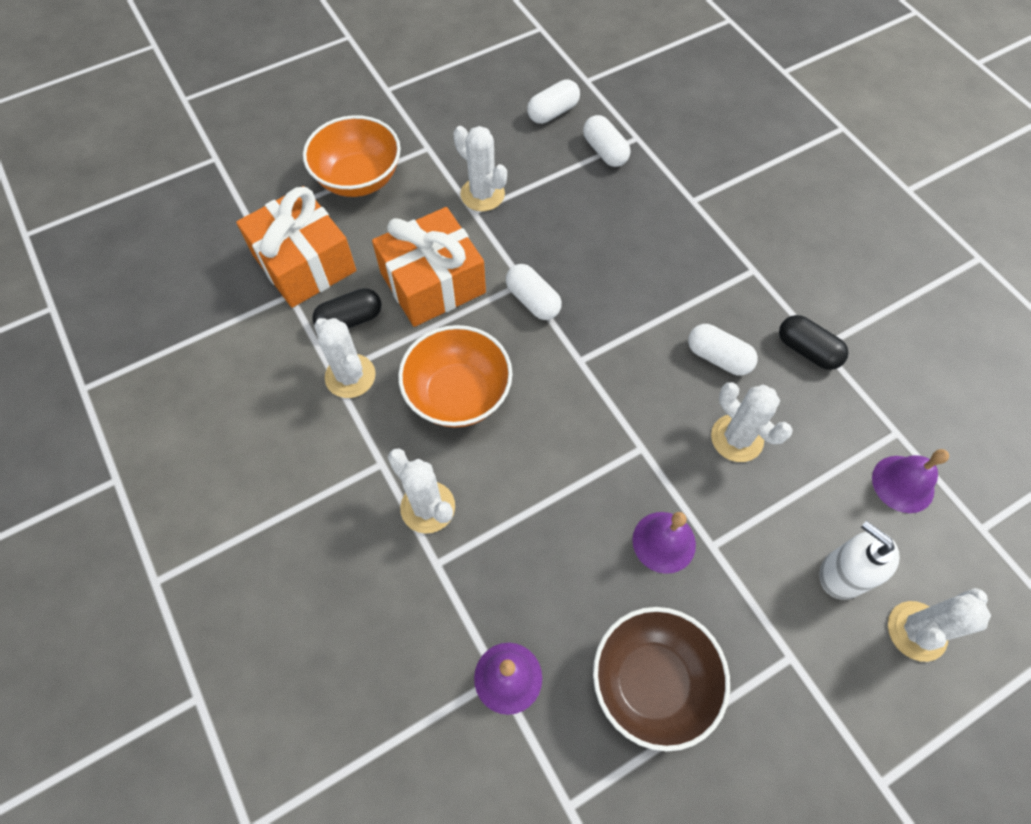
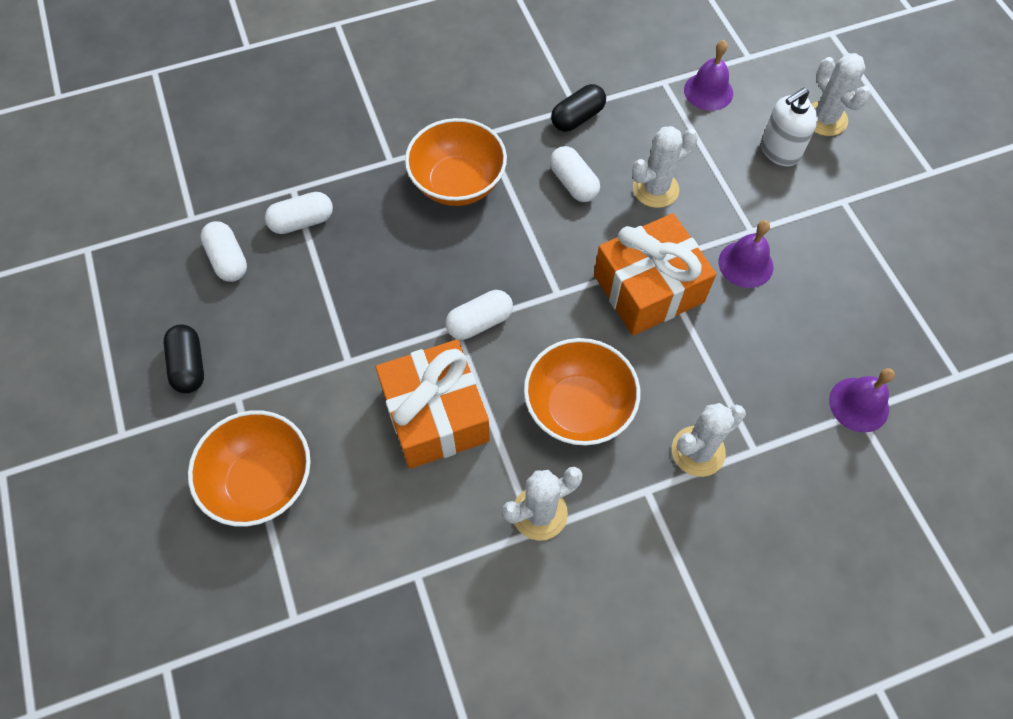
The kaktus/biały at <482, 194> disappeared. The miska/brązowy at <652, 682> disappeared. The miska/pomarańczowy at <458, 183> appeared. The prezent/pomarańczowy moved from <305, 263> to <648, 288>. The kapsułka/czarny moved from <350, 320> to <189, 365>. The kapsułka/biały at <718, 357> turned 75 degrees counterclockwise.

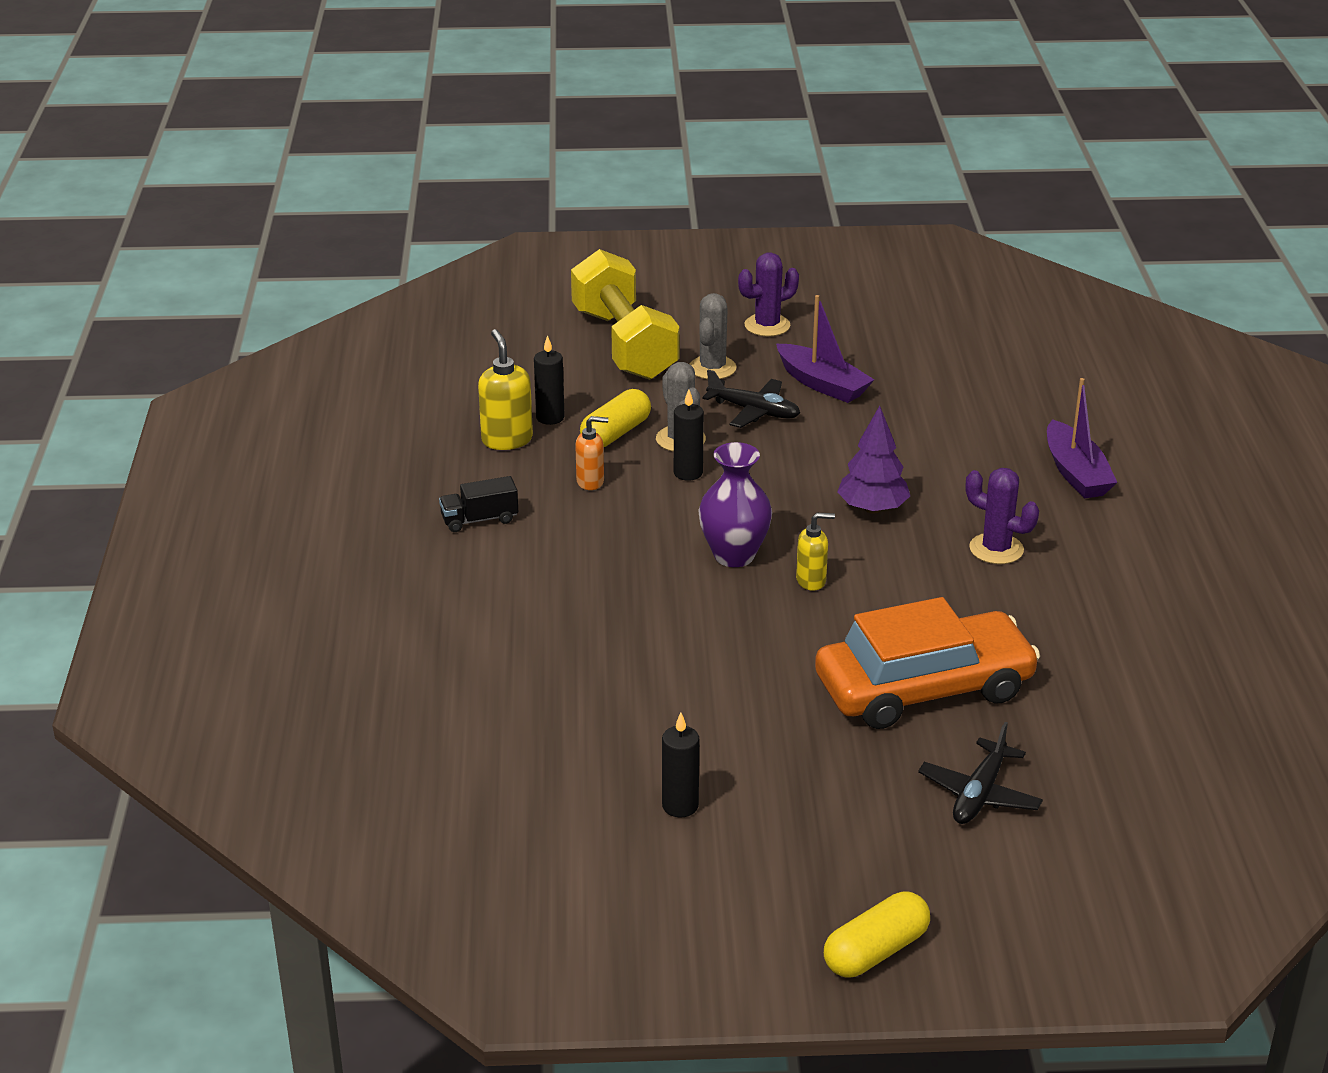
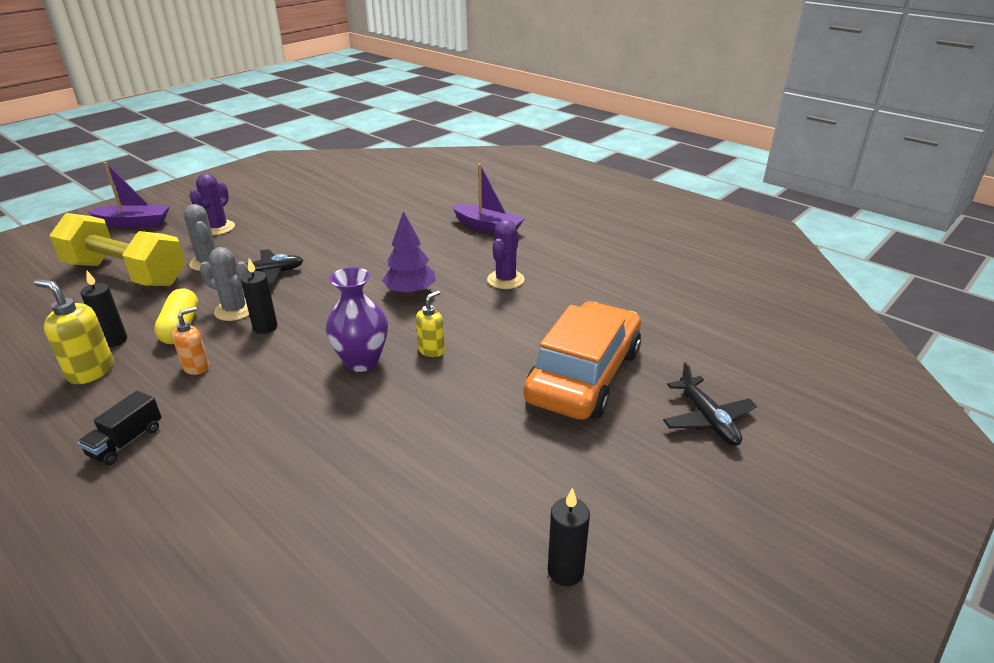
The kapsułka/żółty at <876, 951> disappeared. The łódka/fioletowy moved from <822, 384> to <134, 223>. The kaktus/fioletowy at <996, 549> turned 60 degrees counterclockwise.

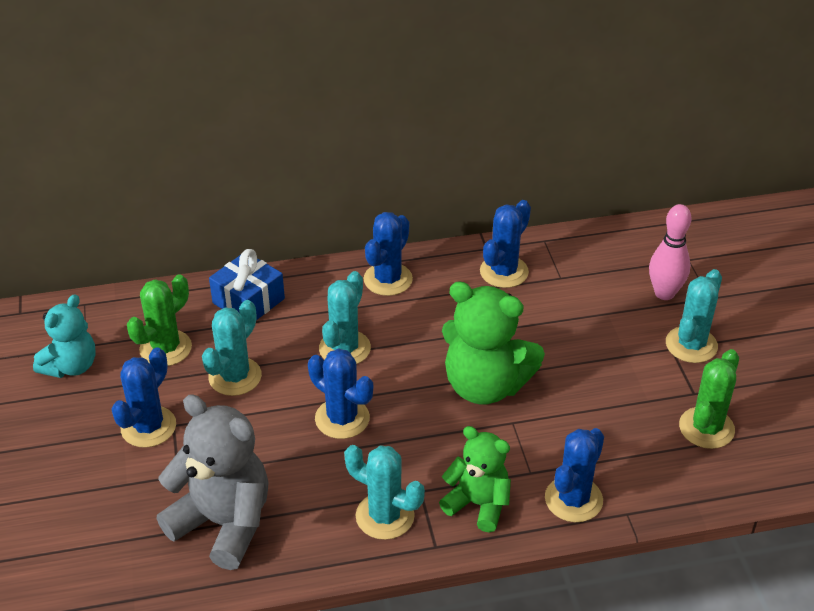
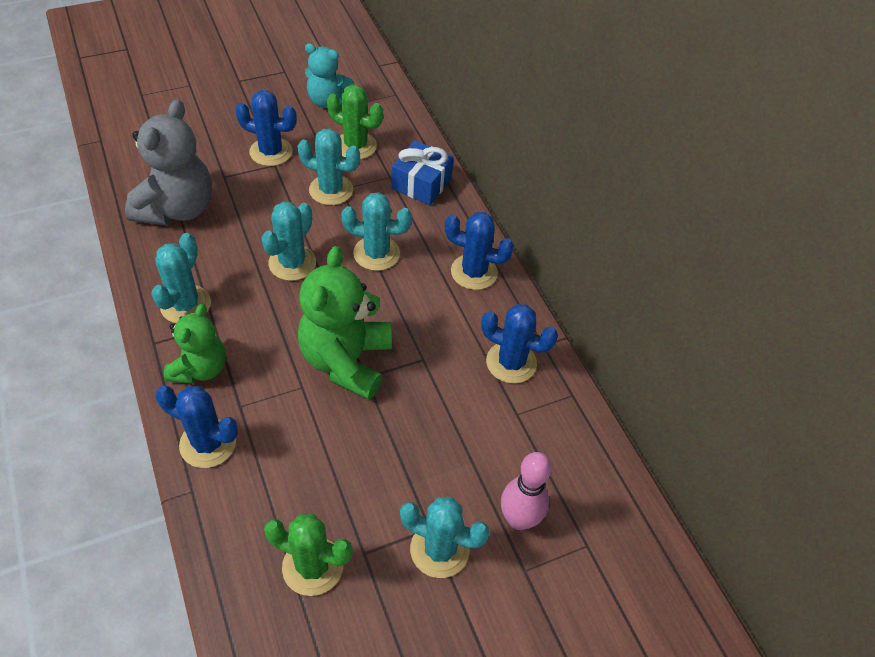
The kaktus/niebieski at <342, 418> became the kaktus/turkusowy at <292, 263>.

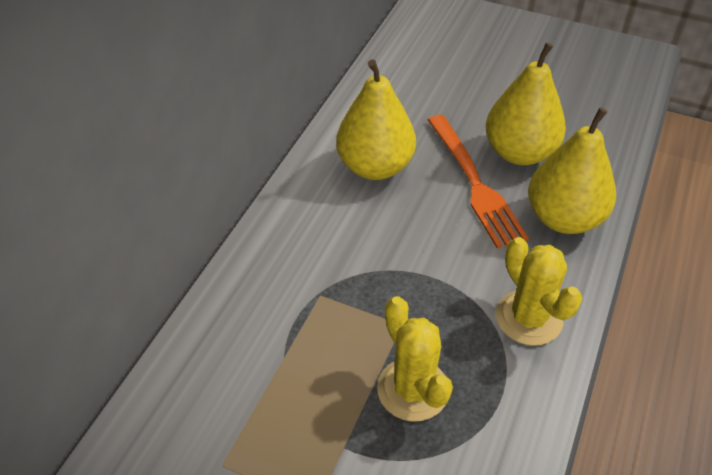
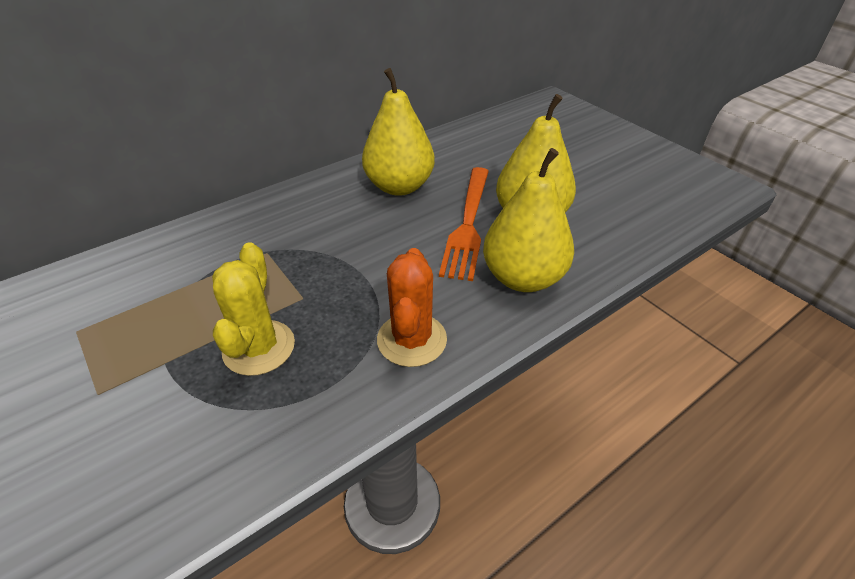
The kaktus/żółty at <529, 318> became the kaktus/pomarańczowy at <411, 340>.

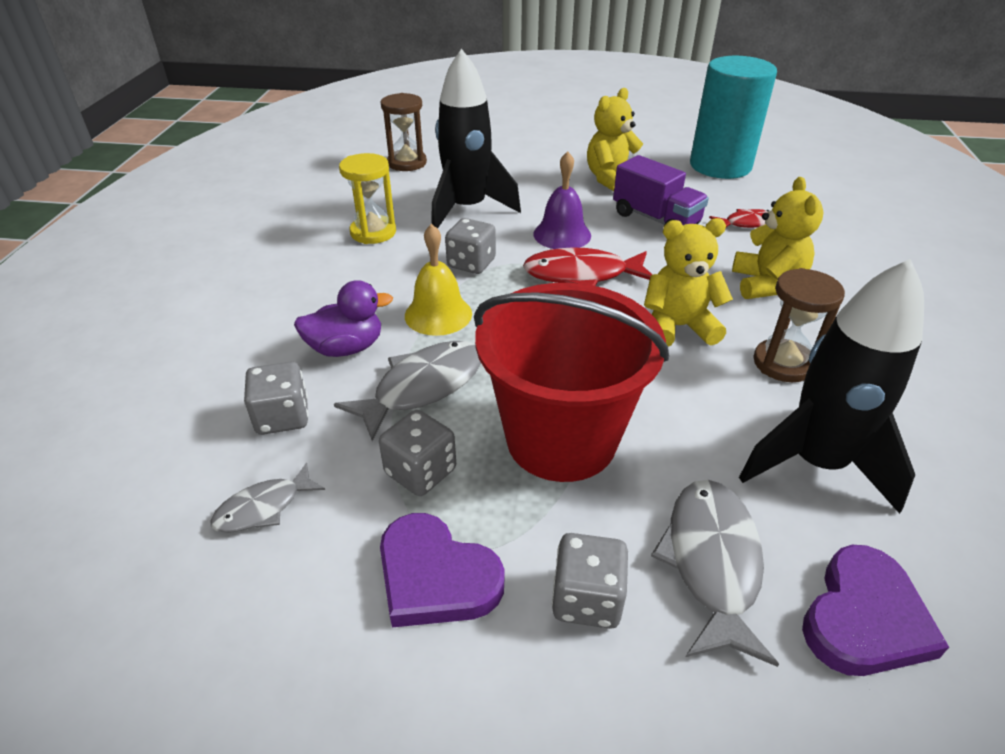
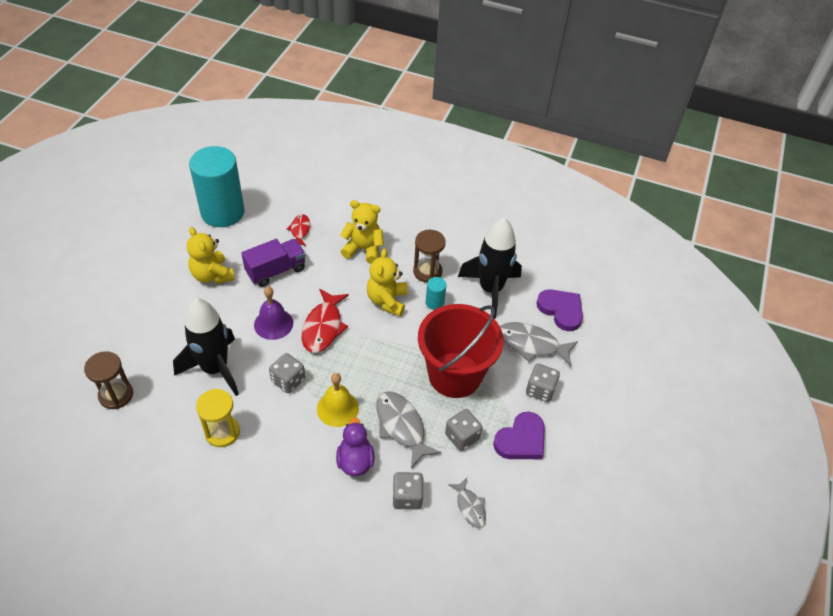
The walec/turkusowy at <434, 303> appeared.

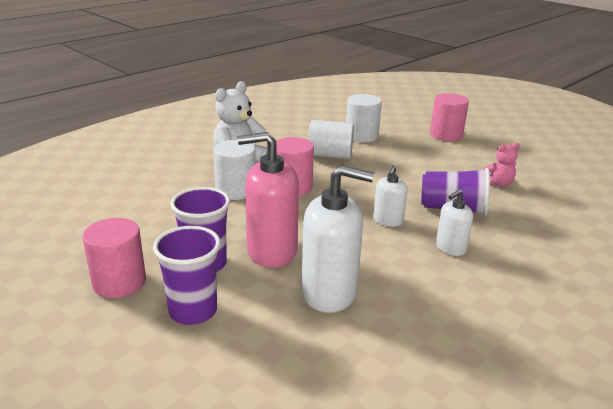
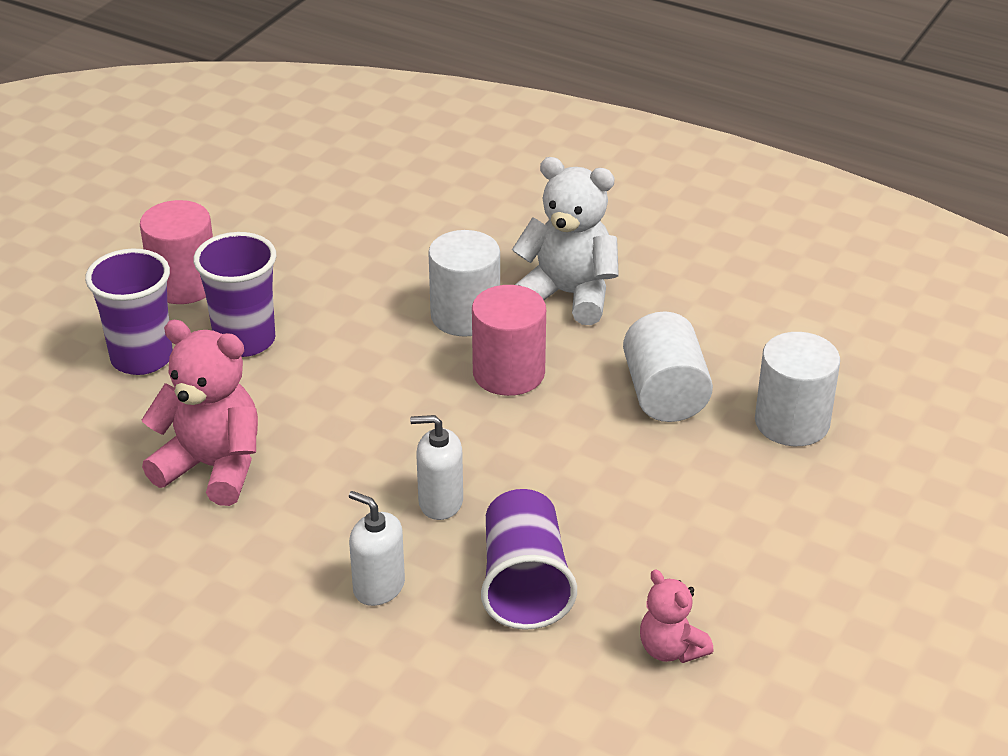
The dozownik mydła/różowy at <271, 251> disappeared. The walec/różowy at <446, 135> disappeared. The dozownik mydła/biały at <329, 292> was replaced by the miś/różowy at <212, 467>.

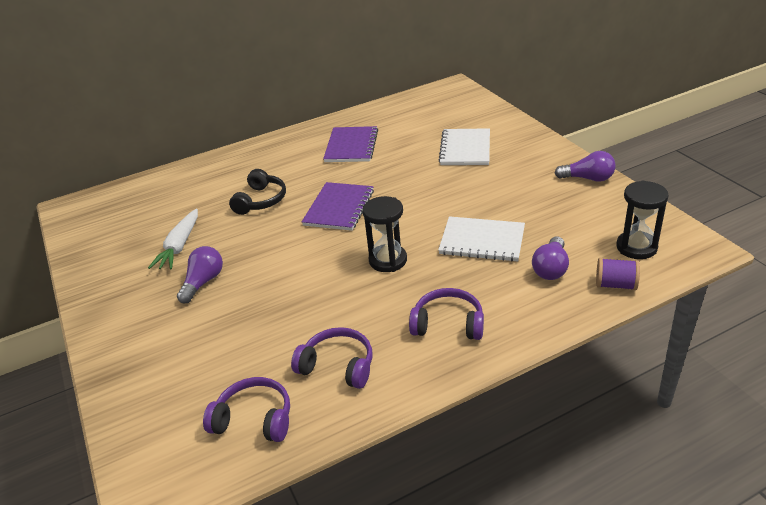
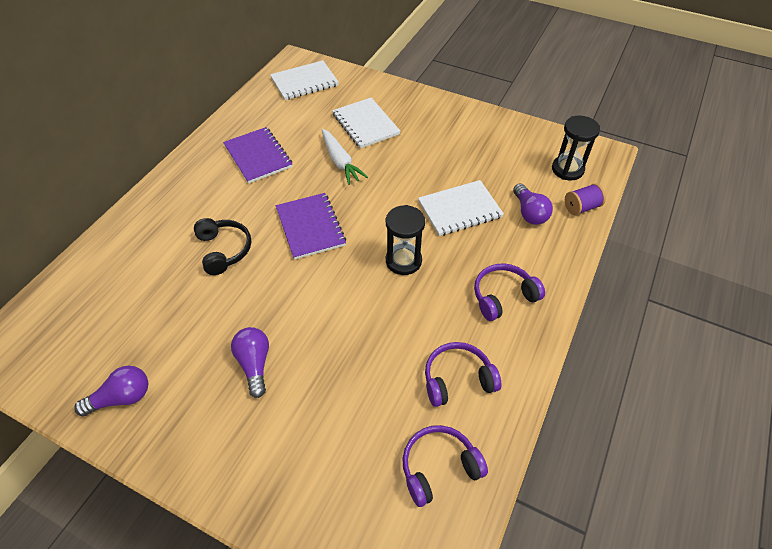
The zeszyt/biały at <304, 82> appeared. The marchewka/biały moved from <179, 246> to <340, 162>. The żarówka/fioletowy moved from <588, 178> to <122, 398>.

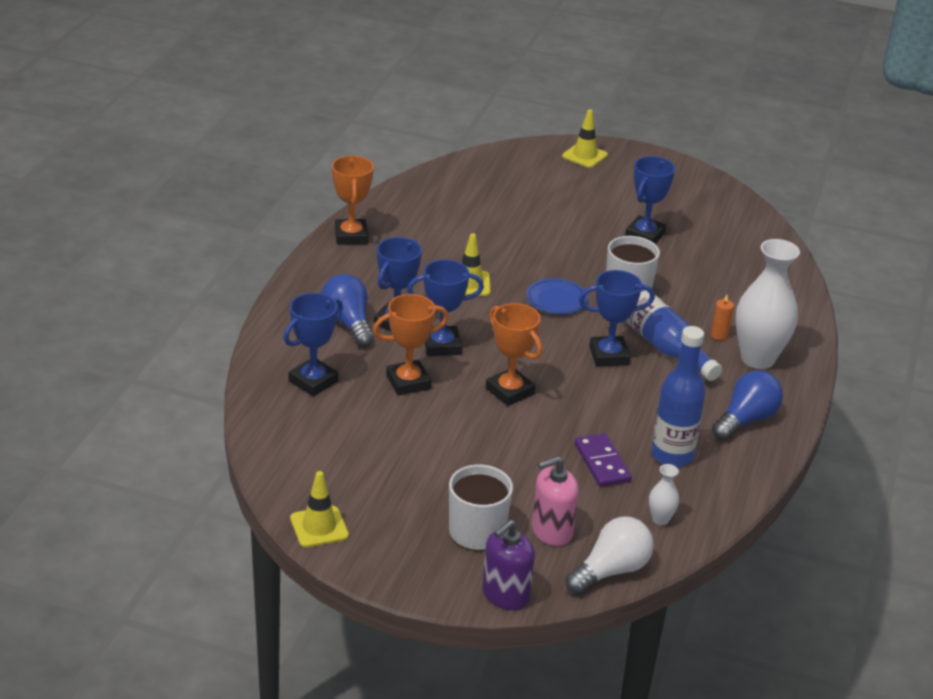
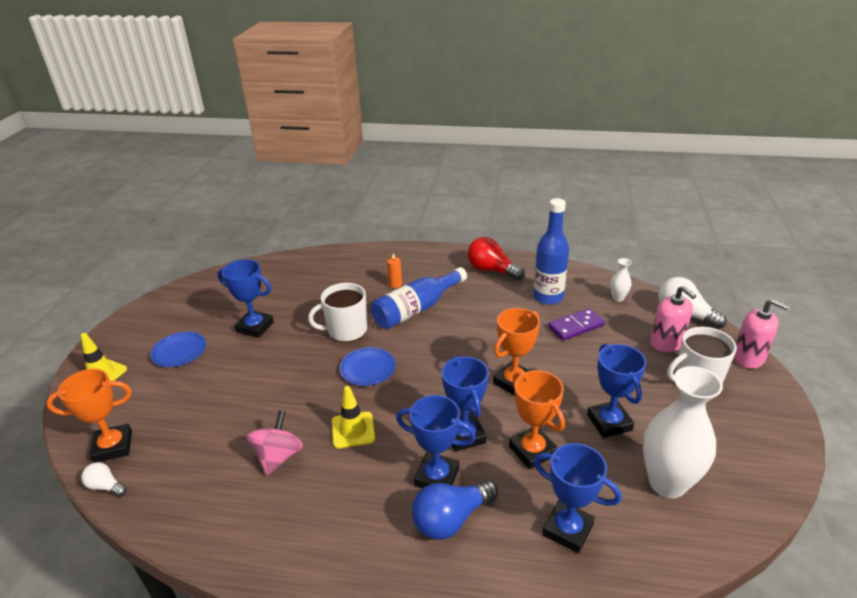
The pachołek/żółty at <319, 527> disappeared. The żarówka/biały at <105, 486> appeared. The talerz/niebieski at <179, 351> appeared. The bączek/różowy at <278, 457> appeared. The puchar/pomarańczowy moved from <351, 236> to <113, 446>. The puchar/niebieski moved from <609, 356> to <609, 422>. The wazon/biały moved from <757, 359> to <667, 483>. The dozownik mydła/fioletowy at <505, 595> became the dozownik mydła/różowy at <748, 358>. The żarówka/niebieski at <746, 420> became the żarówka/czerwony at <491, 270>.

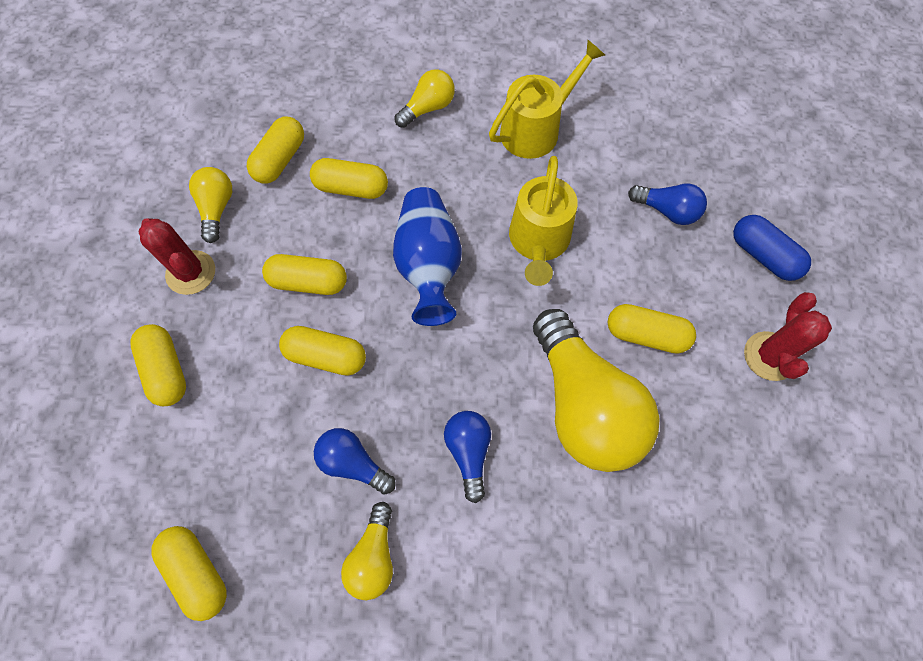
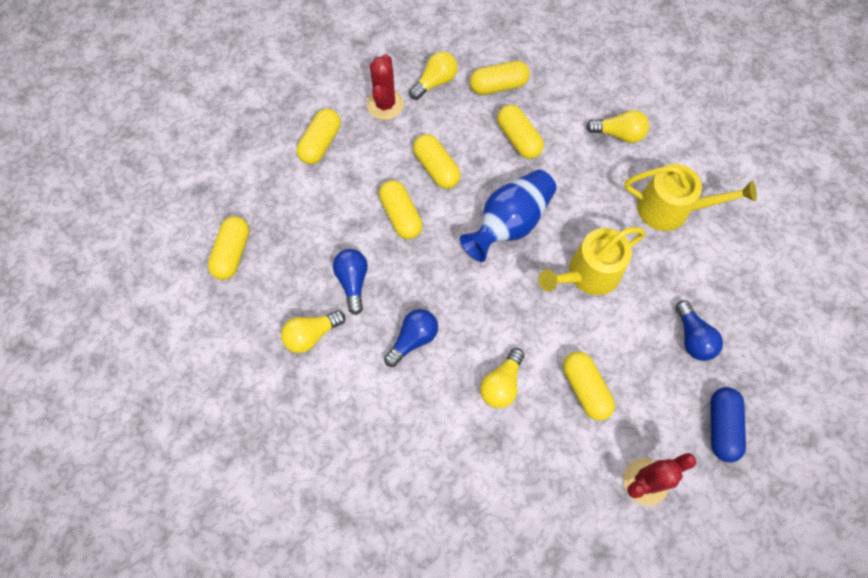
The żarówka/żółty at <583, 405> changed to 0.48 times the size.

